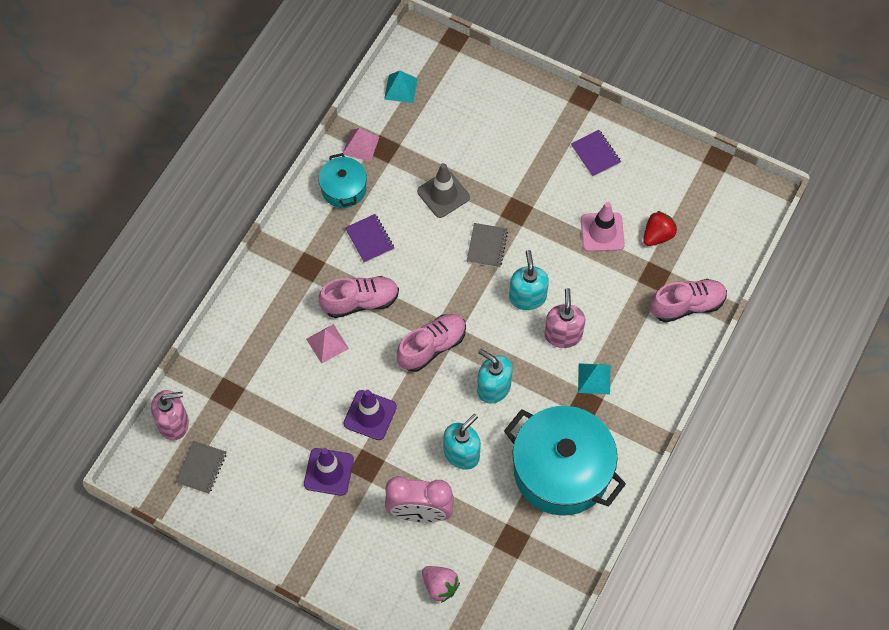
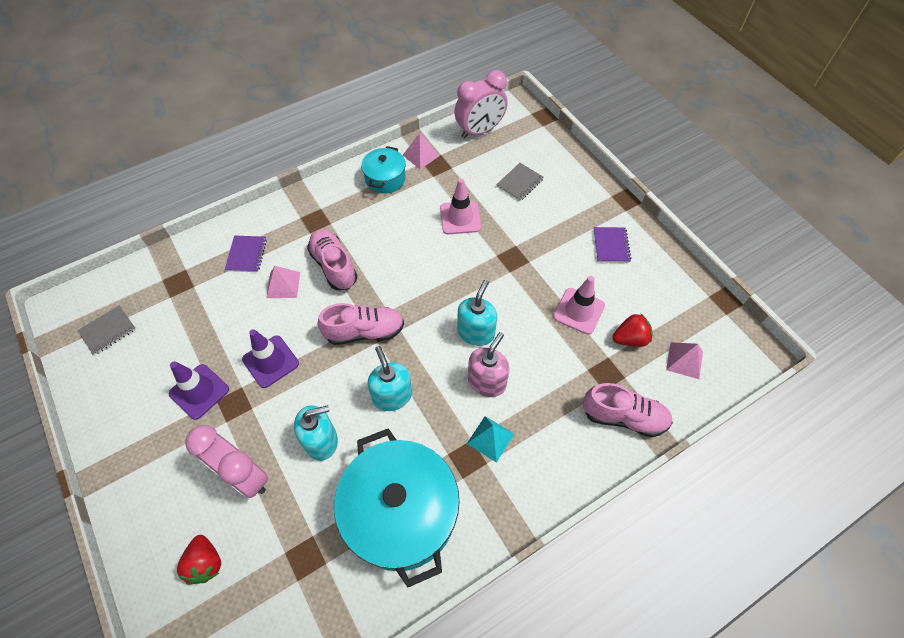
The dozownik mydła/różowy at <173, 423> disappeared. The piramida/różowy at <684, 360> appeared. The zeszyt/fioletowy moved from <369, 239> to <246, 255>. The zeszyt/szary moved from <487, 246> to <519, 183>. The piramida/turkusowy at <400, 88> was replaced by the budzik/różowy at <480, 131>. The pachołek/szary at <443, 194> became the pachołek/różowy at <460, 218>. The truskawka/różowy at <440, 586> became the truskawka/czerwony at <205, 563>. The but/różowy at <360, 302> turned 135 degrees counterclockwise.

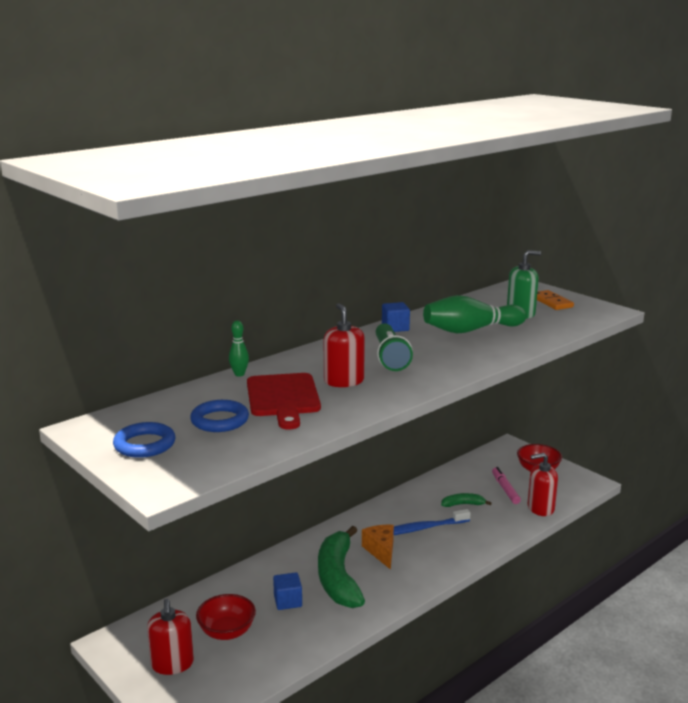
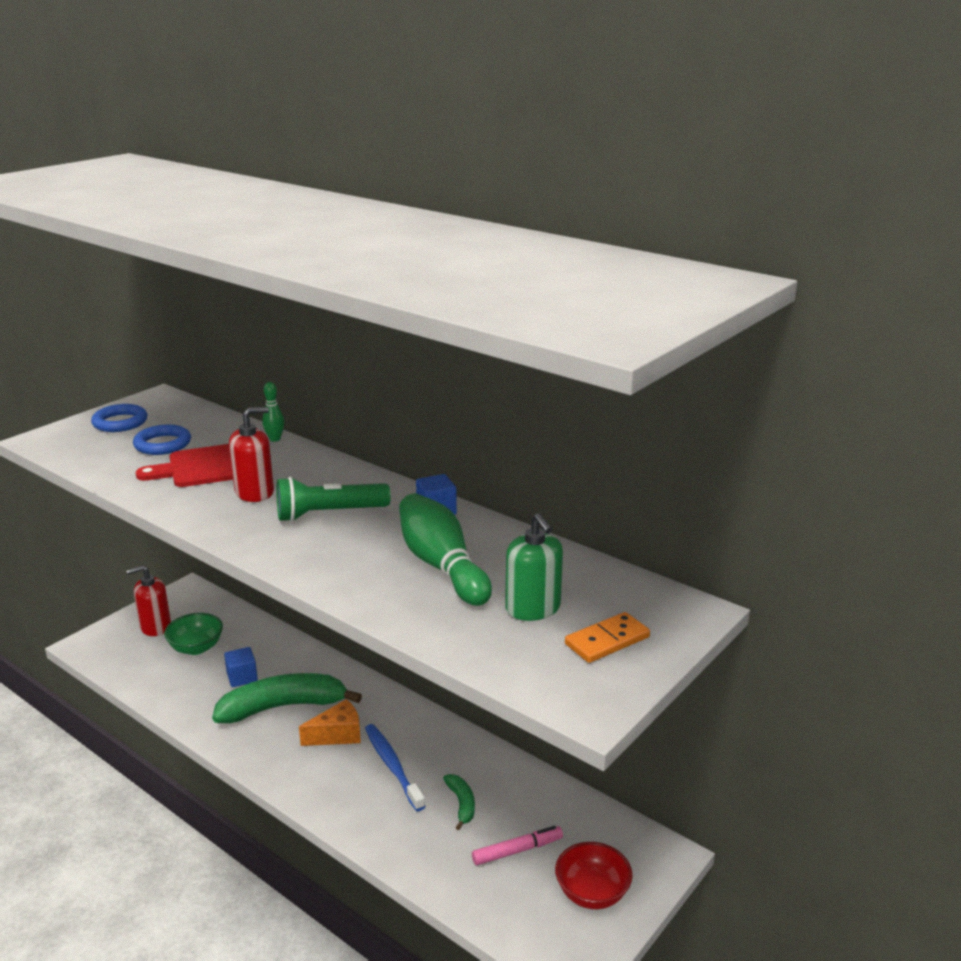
The dozownik mydła/czerwony at <540, 508> disappeared. The miska/czerwony at <227, 632> became the miska/zielony at <196, 648>.

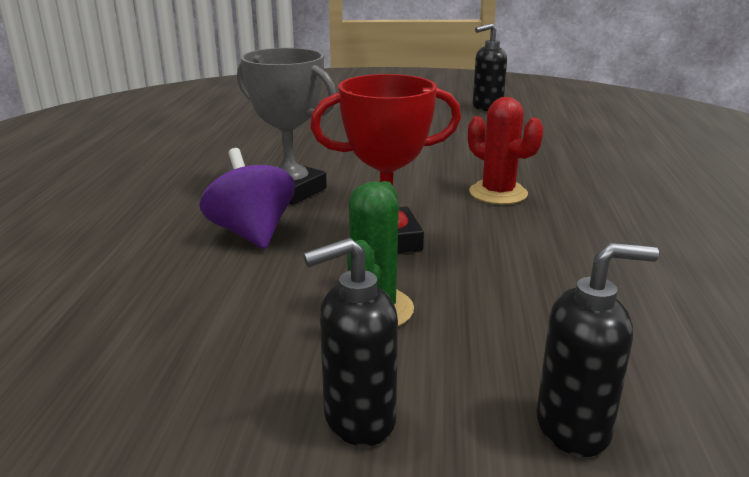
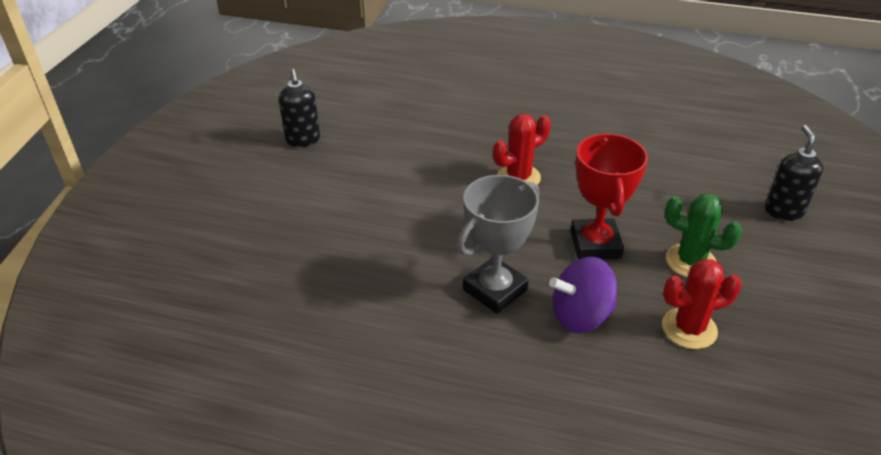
The dozownik mydła/czarny at <358, 420> disappeared. The kaktus/czerwony at <689, 328> appeared.

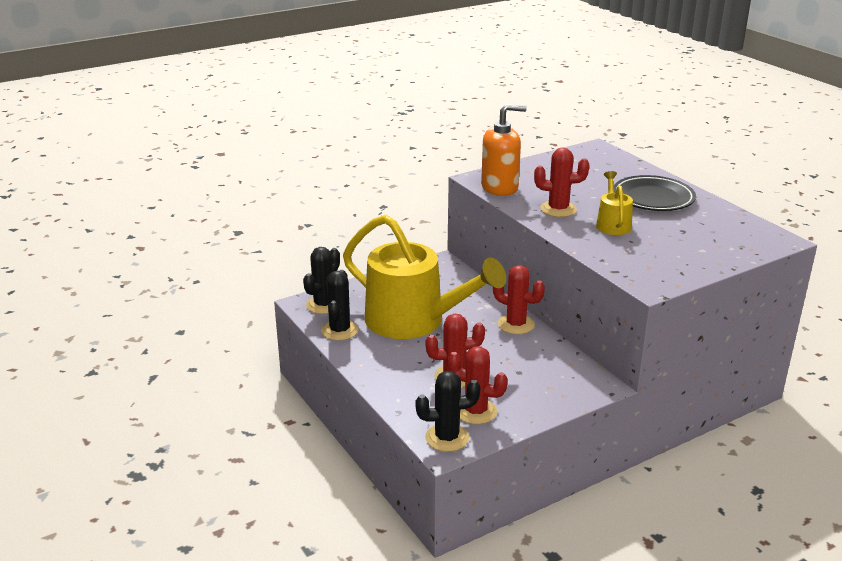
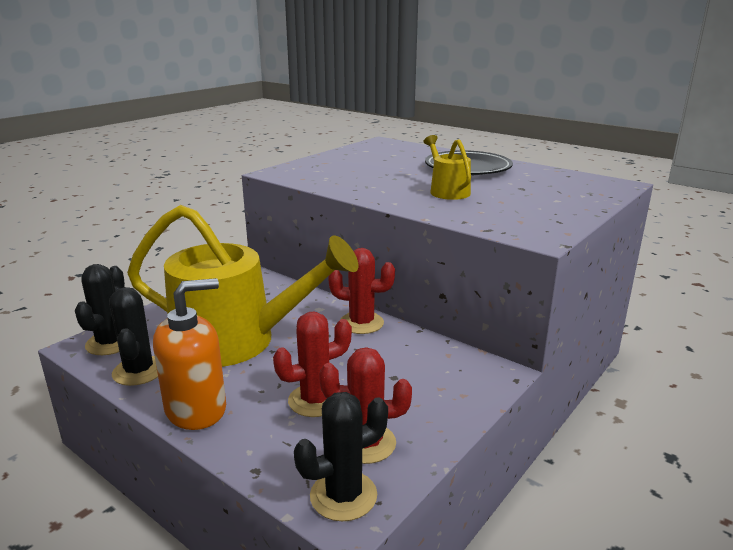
The kaktus/czerwony at <558, 209> disappeared. The dozownik mydła/pomarańczowy moved from <500, 187> to <196, 409>.

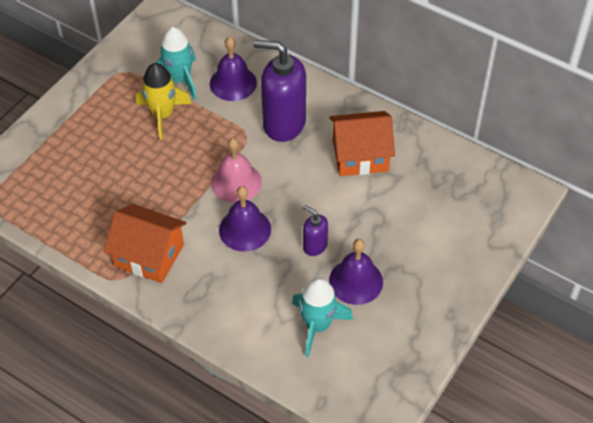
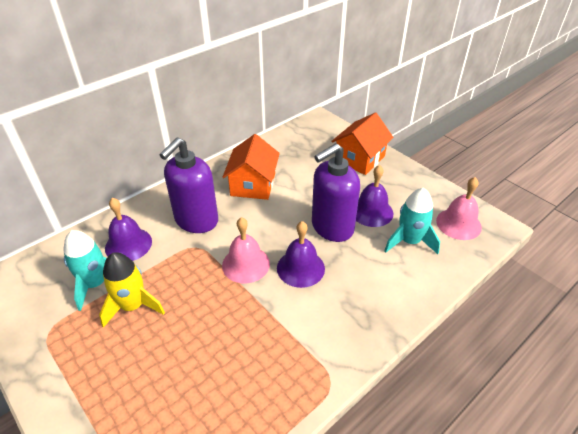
The dzwonek/różowy at <458, 224> appeared. The domek/pomarańczowy moved from <149, 255> to <360, 159>. The dozownik mydła/fioletowy at <314, 246> changed to 2.06 times the size.

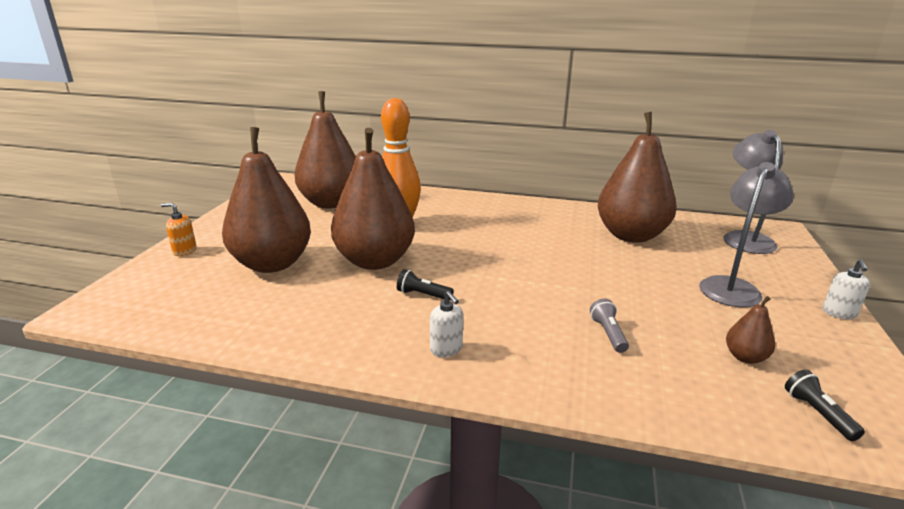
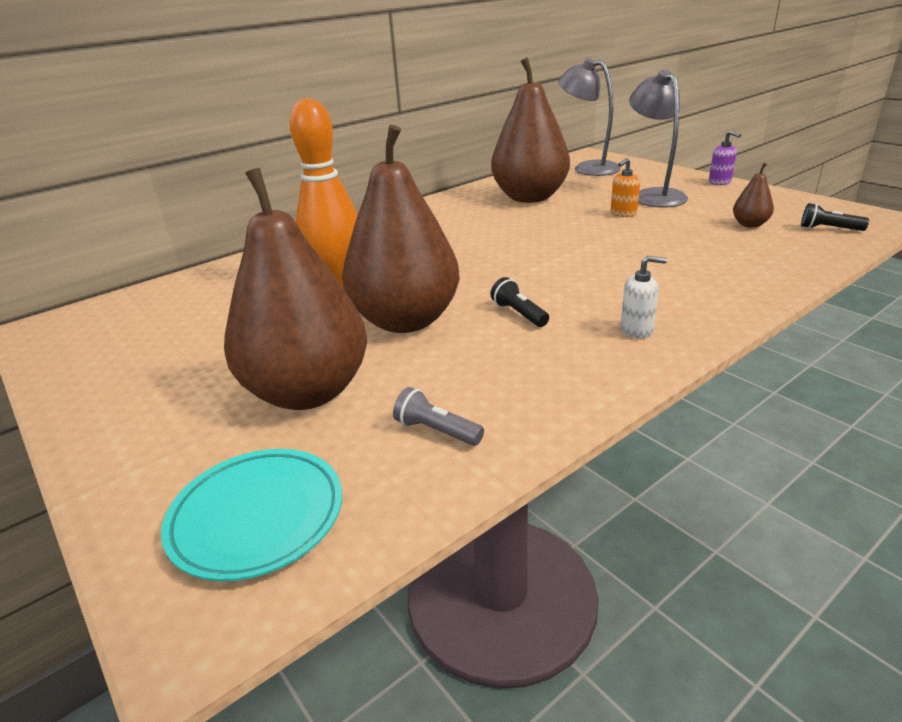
The gruszka/brązowy at <331, 203> disappeared. The talerz/turkusowy at <257, 517> appeared. The dozownik mydła/pomarańczowy moved from <184, 251> to <623, 213>. The latarka/szary moved from <608, 334> to <436, 431>. The dozownik mydła/biały at <839, 313> became the dozownik mydła/fioletowy at <720, 182>. The latarka/czarny at <423, 295> turned 90 degrees clockwise.

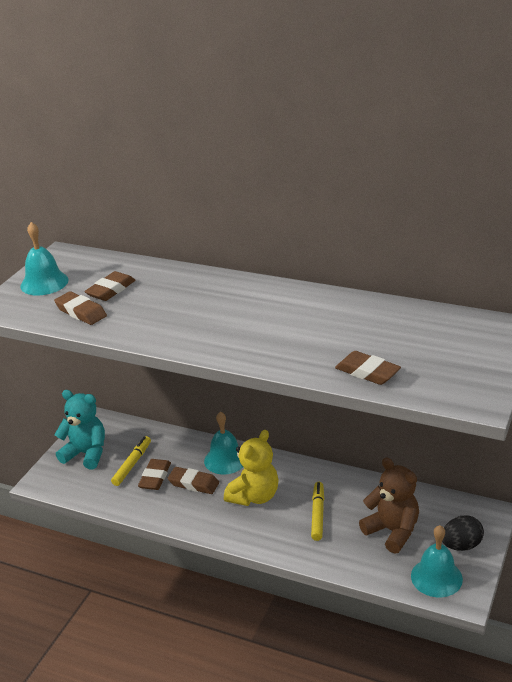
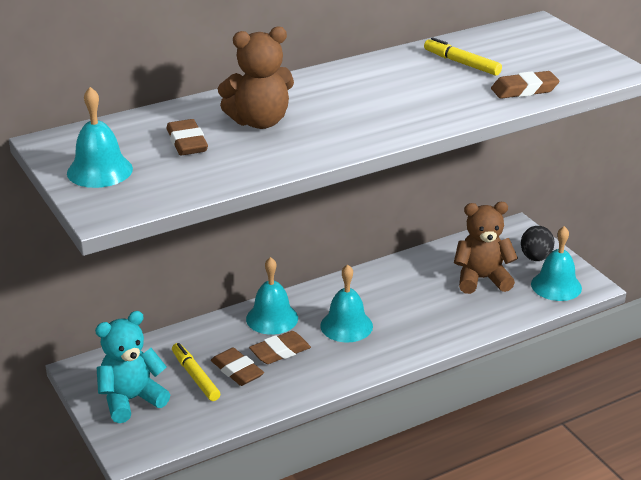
The gumka do mazania/brązowy at <81, 312> disappeared. The miś/brązowy at <259, 122> appeared. The flamaster/żółty moved from <317, 514> to <461, 63>. The miś/żółty at <254, 496> was replaced by the dzwonek/turkusowy at <346, 326>.

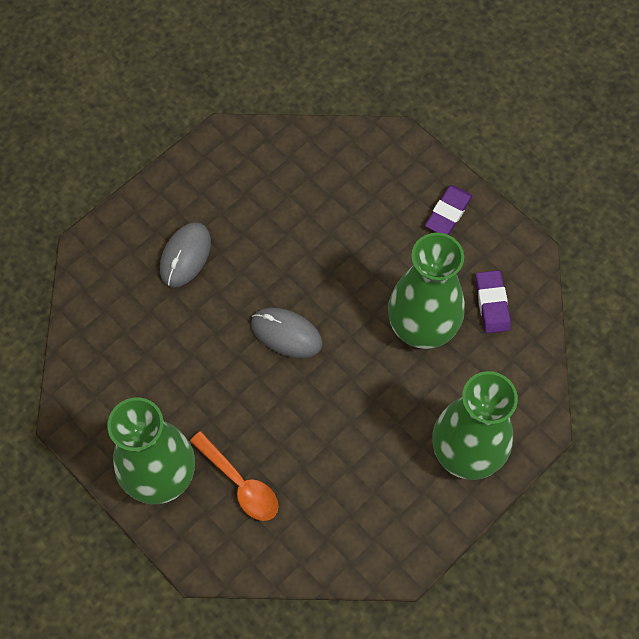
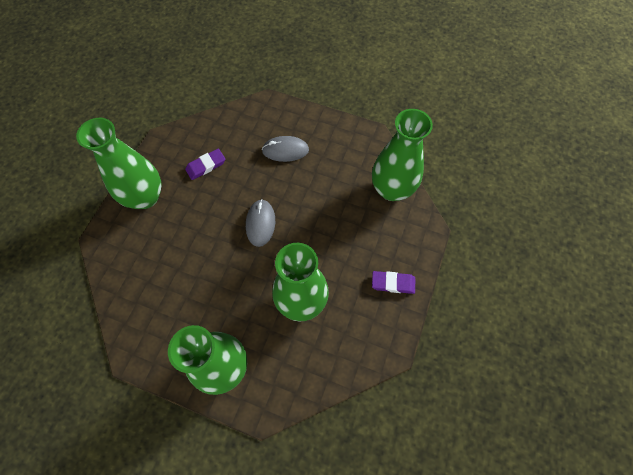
The łyżka/pomarańczowy at <240, 483> disappeared. The wazon/zielony at <391, 189> appeared. The gumka do mazania/fioletowy moved from <492, 303> to <206, 166>.

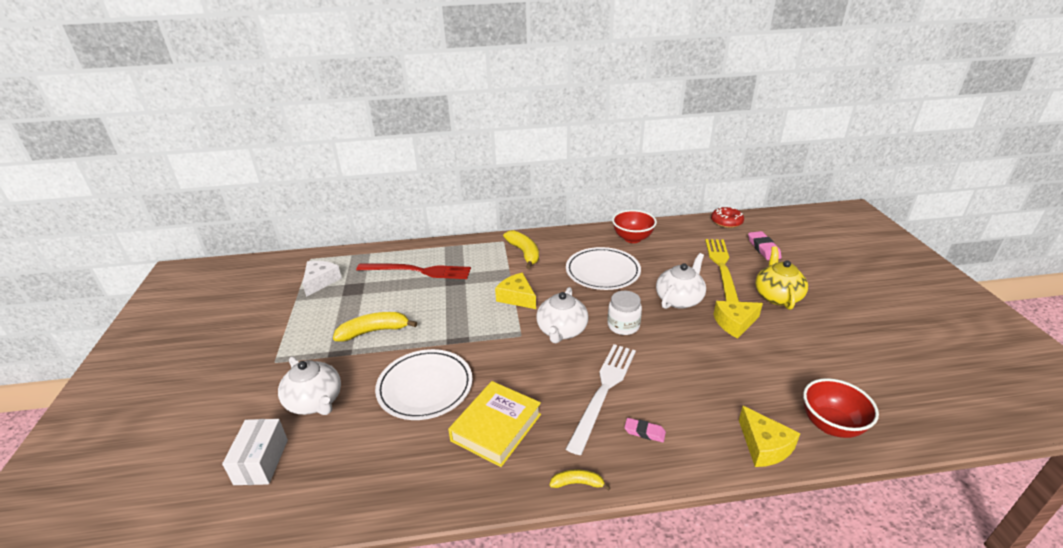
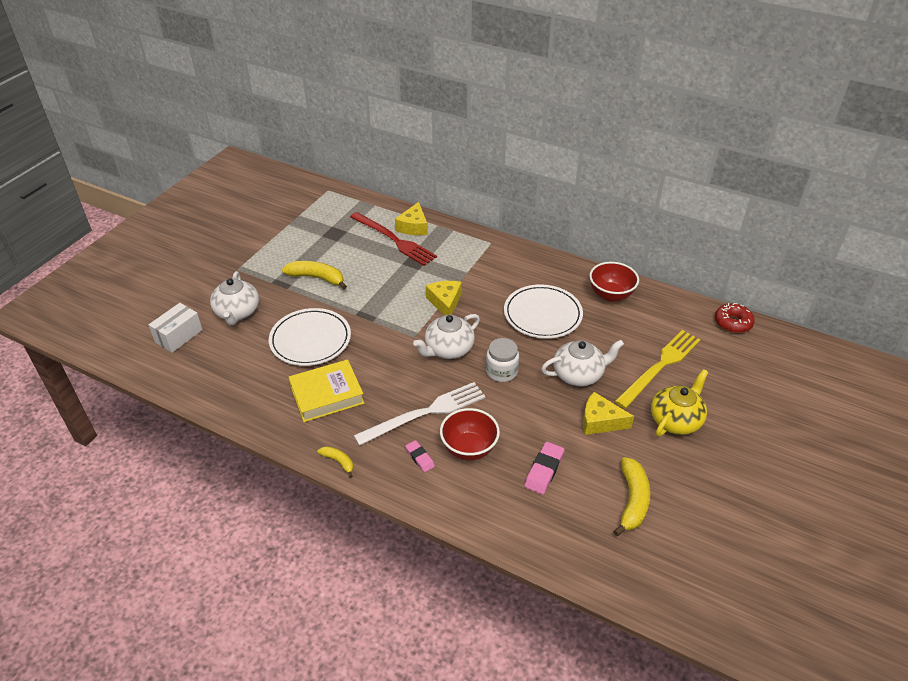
The ser/biały at <320, 281> disappeared. The banan/żółty moved from <524, 253> to <632, 500>. The ser/żółty moved from <764, 446> to <413, 227>. The gumka do mazania/różowy moved from <763, 248> to <544, 470>. The miska/czerwony moved from <831, 425> to <469, 448>.

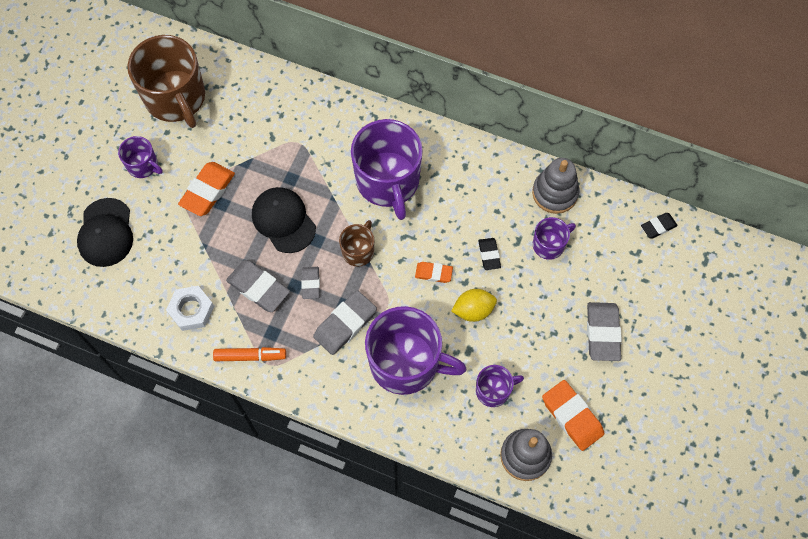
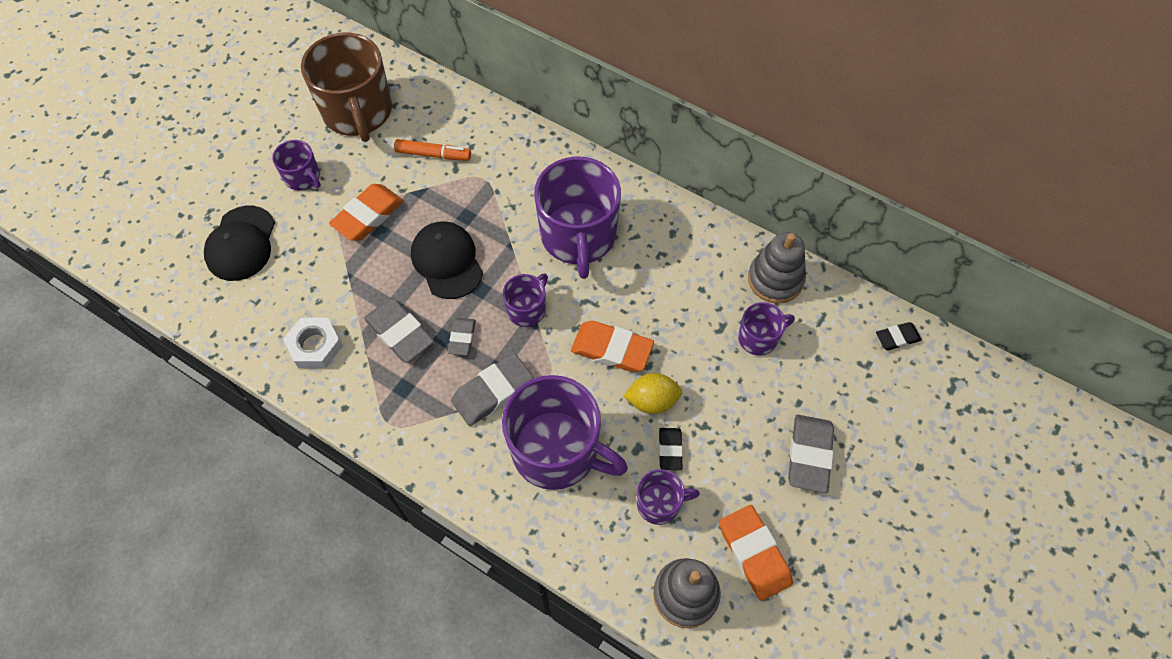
The flamaster/pomarańczowy moved from <250, 356> to <433, 154>. The gumka do mazania/czarny moved from <489, 255> to <670, 450>. The kubek/brązowy at <358, 251> became the kubek/fioletowy at <527, 309>. The gumka do mazania/pomarańczowy at <433, 273> changed to 1.74 times the size.

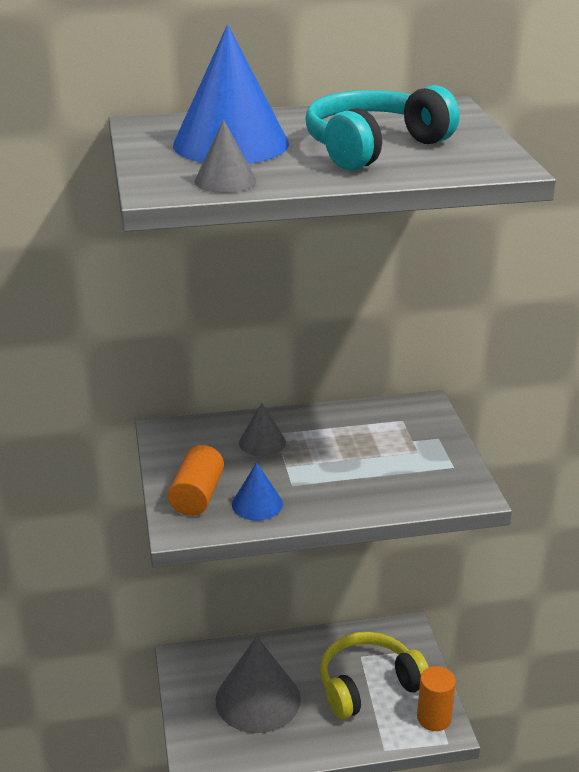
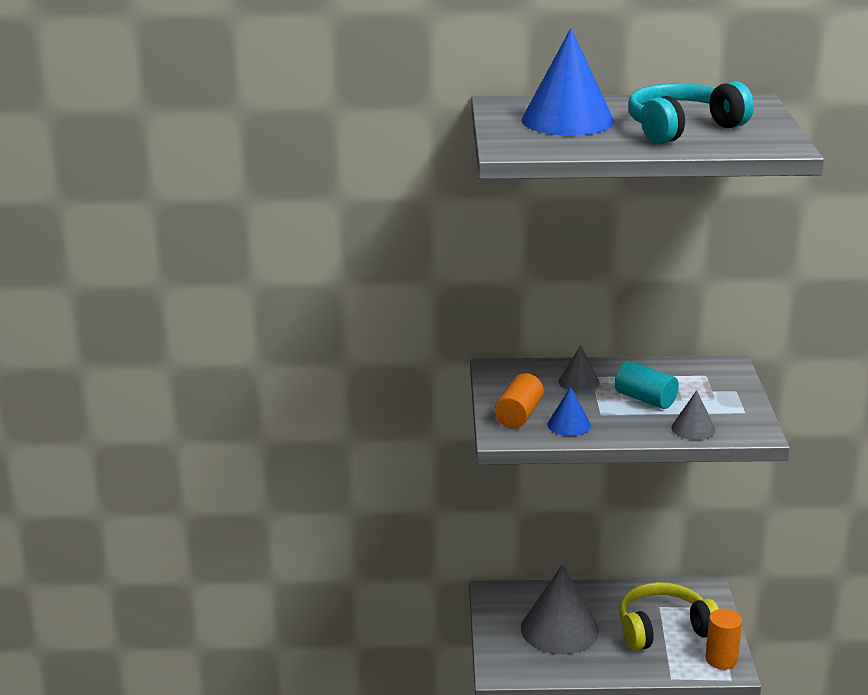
The walec/turkusowy at <645, 399> appeared. The stożek/szary moved from <225, 181> to <693, 429>.

